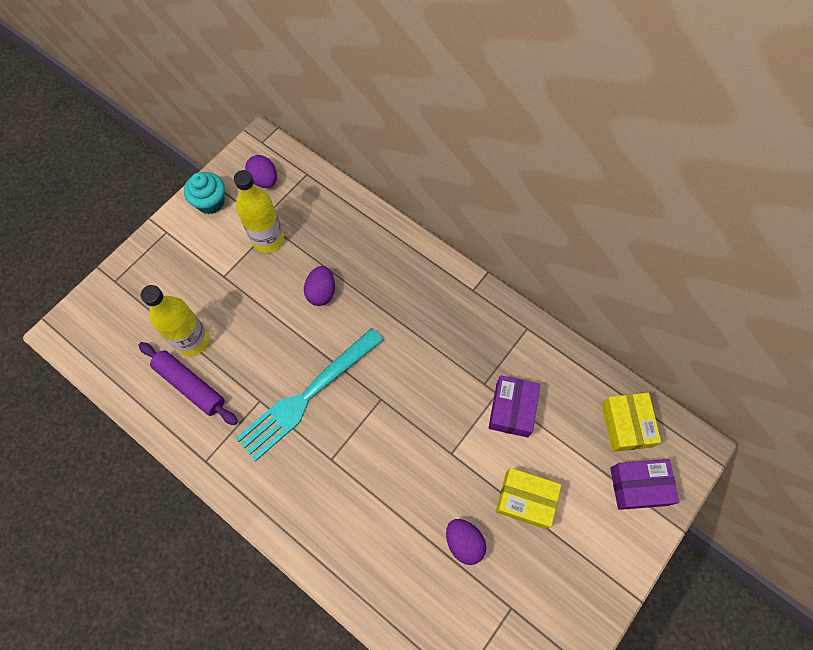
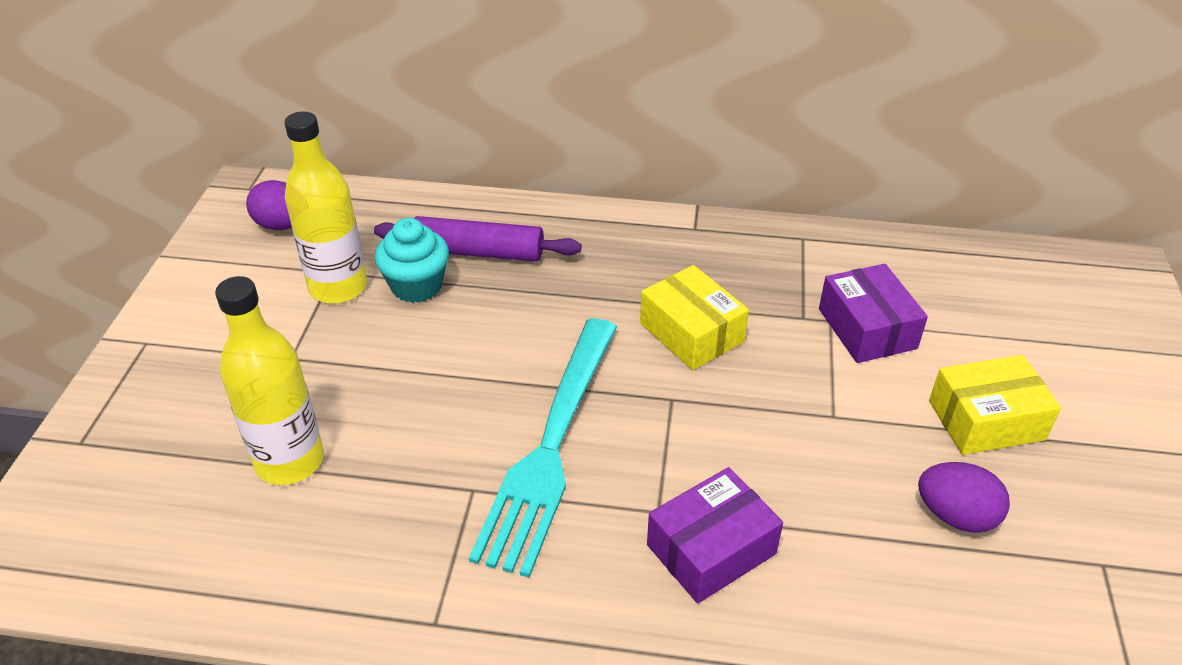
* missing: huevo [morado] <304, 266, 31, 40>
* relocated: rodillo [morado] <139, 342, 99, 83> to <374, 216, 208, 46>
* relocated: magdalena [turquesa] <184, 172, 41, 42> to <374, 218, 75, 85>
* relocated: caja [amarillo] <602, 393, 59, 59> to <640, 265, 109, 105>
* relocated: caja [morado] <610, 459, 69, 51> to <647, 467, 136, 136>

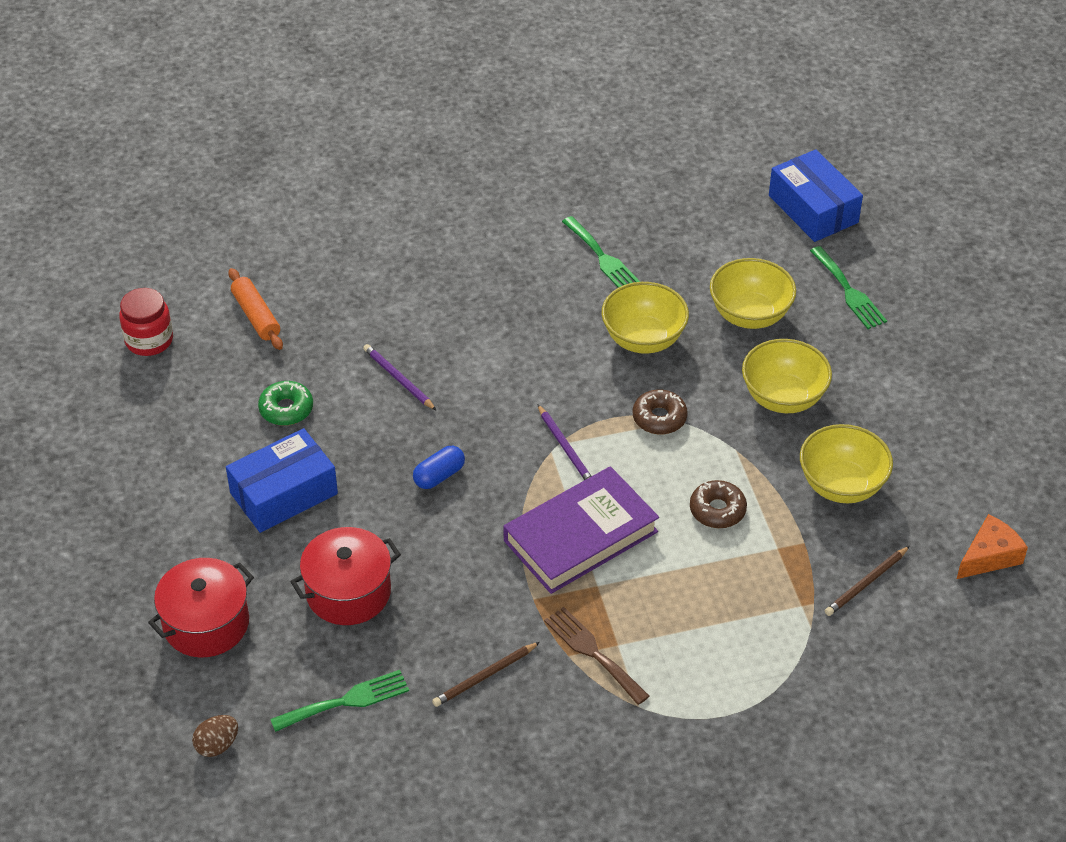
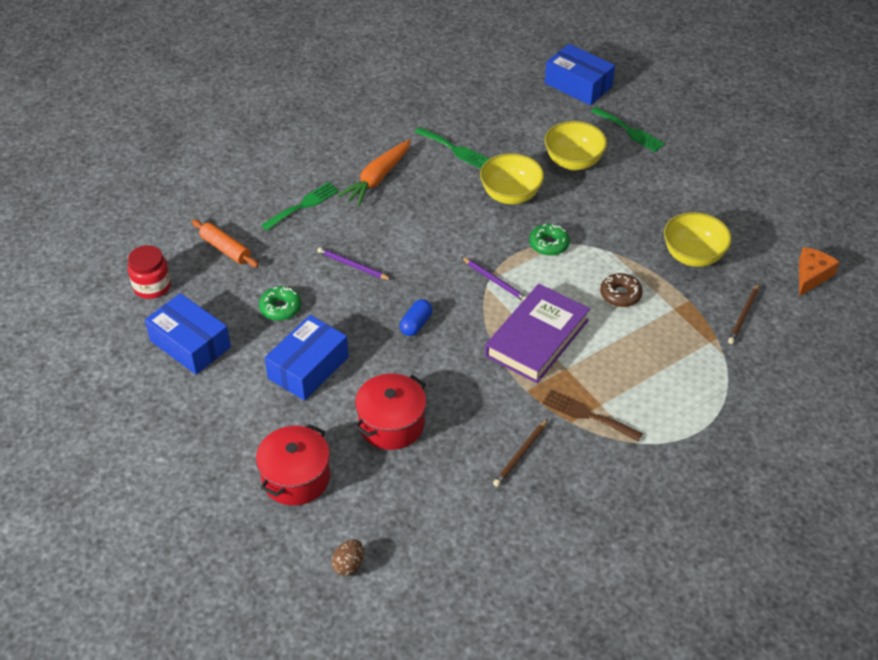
* missing: cuenco [amarillo] <742, 339, 90, 74>
* appeared: caja [azul] <145, 293, 86, 82>
* appeared: zanahoria [naranja] <338, 139, 73, 67>
* relocated: tenedor [verde] <270, 670, 139, 62> to <261, 182, 78, 49>
* colour: rosquilla [marrón] <633, 389, 55, 46> to rosquilla [verde] <529, 224, 41, 32>

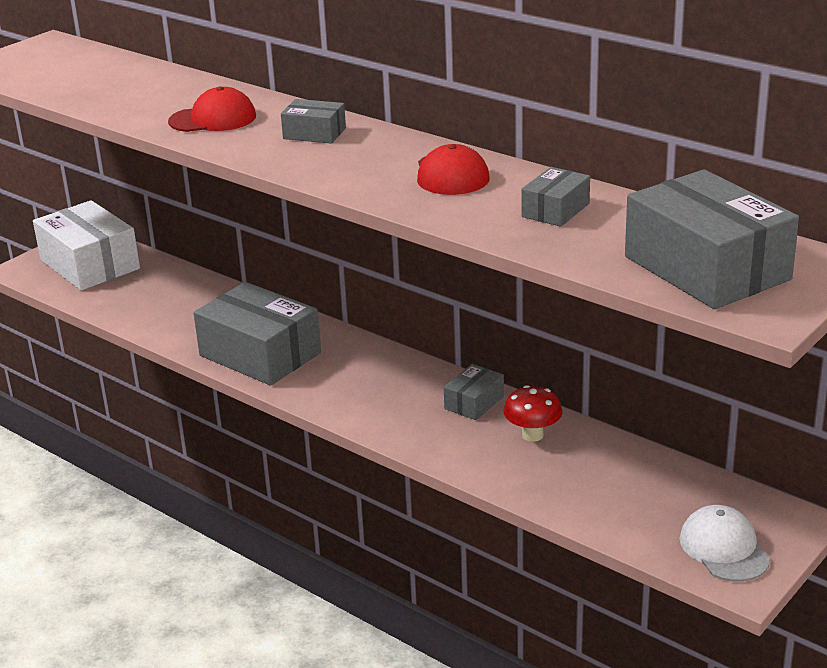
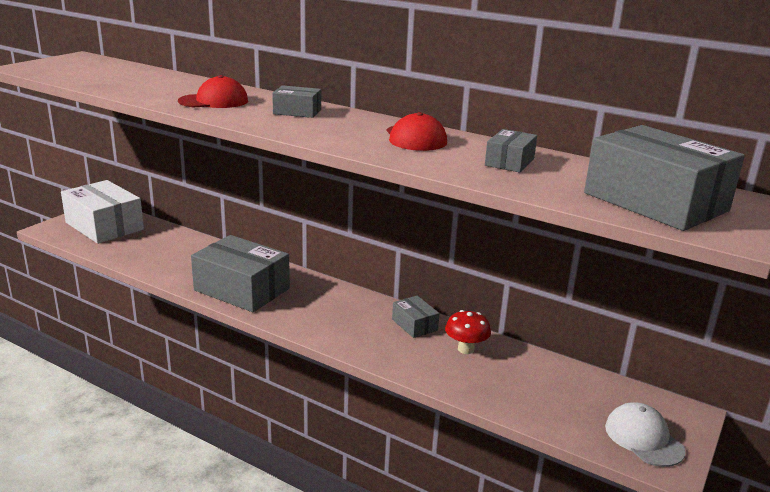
* spun: caja [gris] <444, 364, 60, 56> = <392, 296, 47, 42> 60 degrees counterclockwise

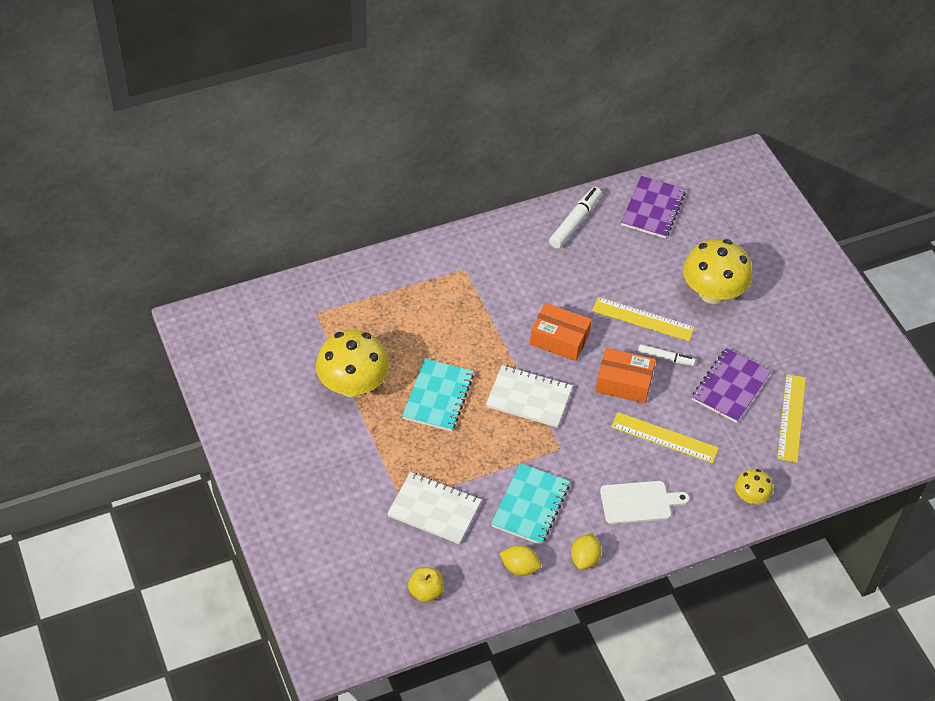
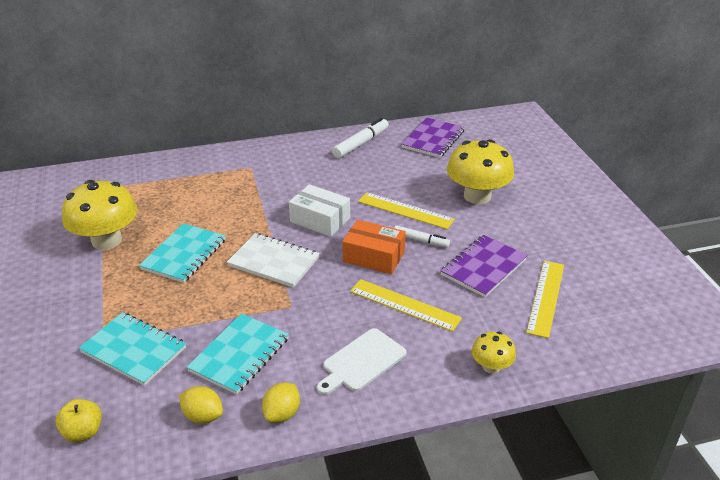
* colour: cuaderno [blanco] <387, 472, 94, 72> to cuaderno [turquesa] <79, 312, 107, 74>
* colour: caja [naranja] <530, 303, 62, 58> to caja [blanco] <289, 184, 61, 53>
* spun: tabla de cortar [blanco] <600, 481, 90, 43> = <317, 328, 90, 67> 135 degrees clockwise

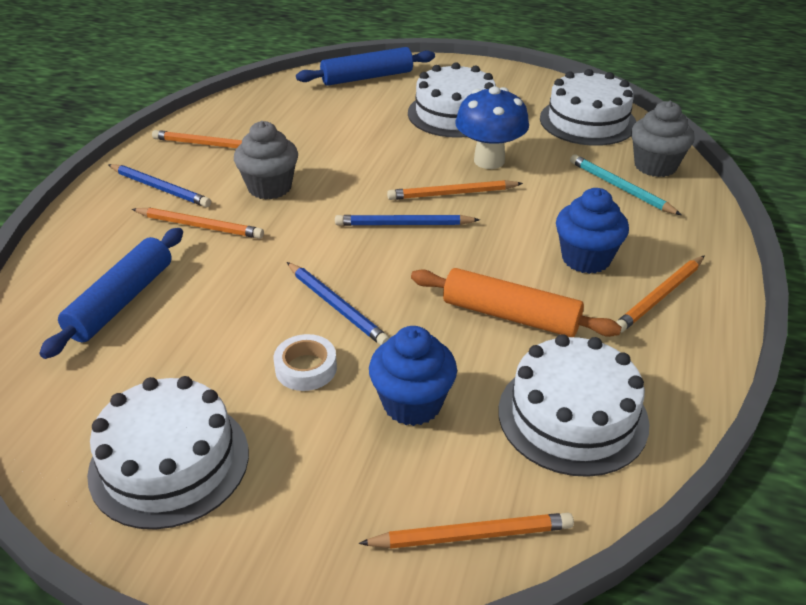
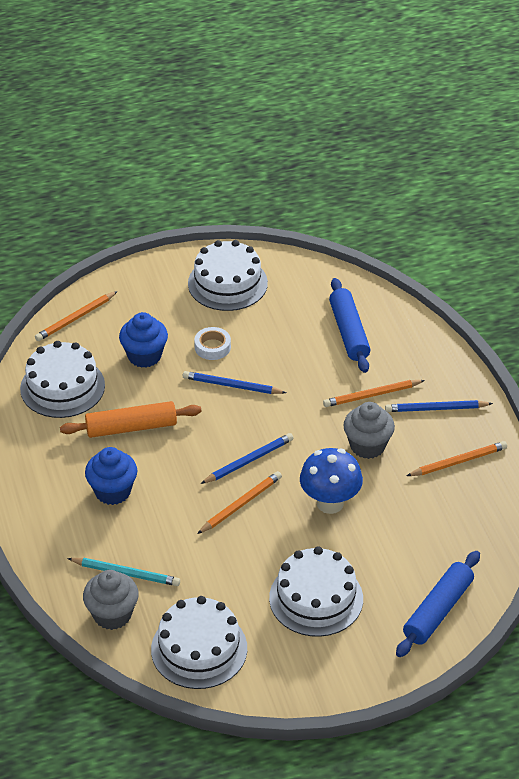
* missing: lápiz [naranja] <616, 255, 89, 78>
* relocated: seta [azul] <455, 86, 74, 83> to <300, 448, 63, 66>

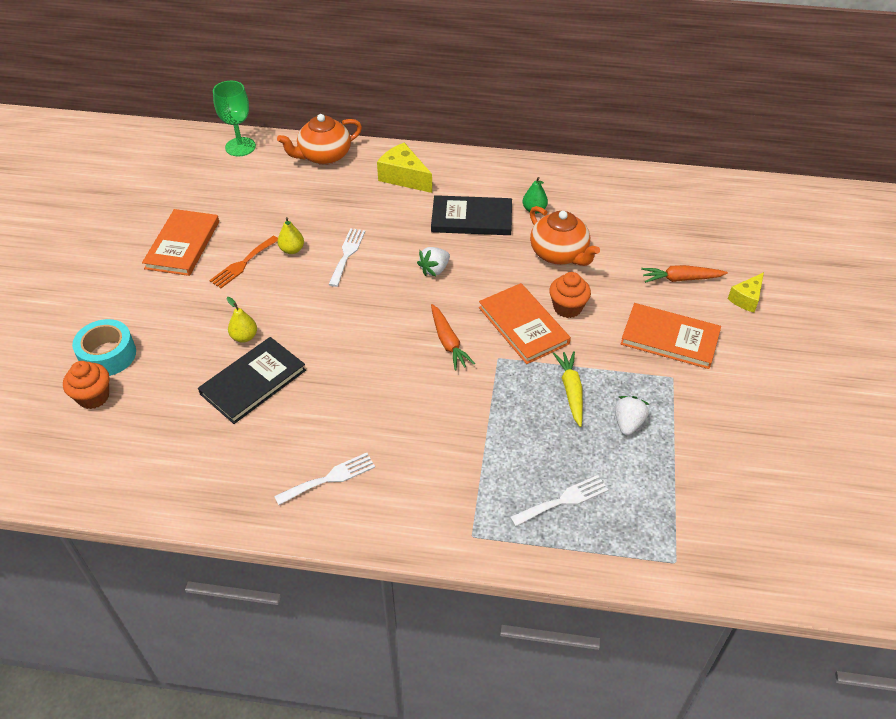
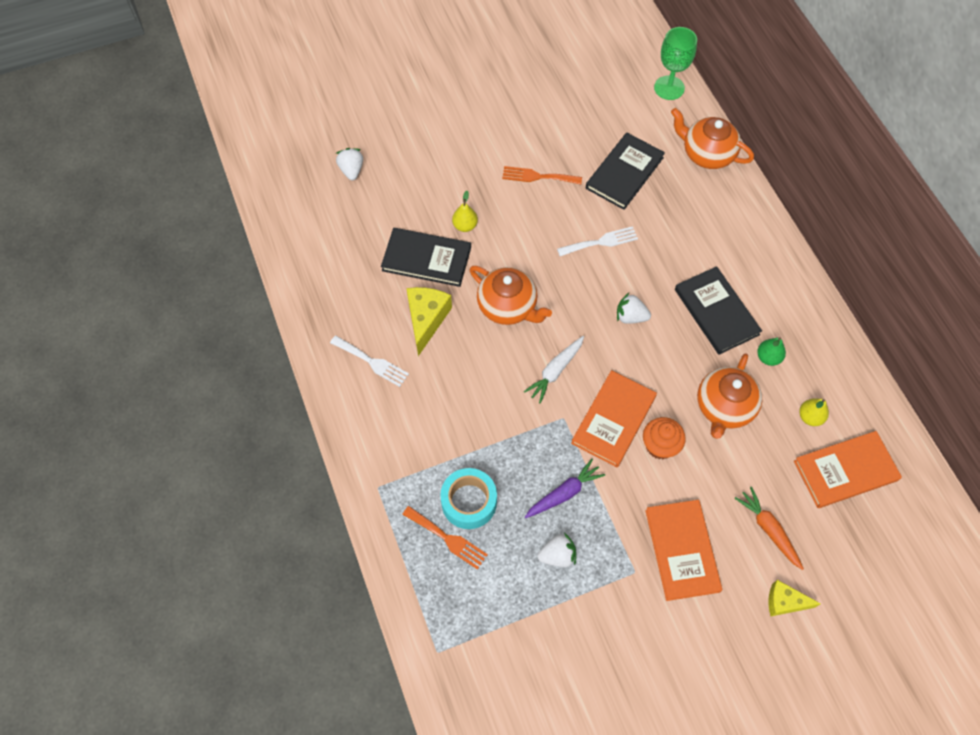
* appeared: tetera [naranja] <470, 266, 82, 59>
* appeared: libro [negro] <586, 133, 79, 77>
* relocated: cinta adhesiva [turquesa] <72, 319, 64, 57> to <440, 468, 57, 61>
* relocated: libro [naranja] <142, 209, 77, 67> to <794, 431, 108, 77>
* relocated: pera [amarillo] <277, 217, 27, 37> to <799, 398, 30, 28>
* relocated: queso [amarillo] <377, 142, 55, 51> to <406, 287, 46, 69>
* exchanged: magdalena [naranja] <63, 361, 46, 48> to fresa [blanco] <336, 148, 27, 32>
* colour: zanahoria [naranja] <431, 304, 44, 67> to zanahoria [blanco] <524, 336, 60, 67>
* colour: tenedor [blanco] <510, 475, 98, 52> to tenedor [naranja] <402, 506, 86, 64>
* colour: zanahoria [amarillo] <553, 351, 30, 76> to zanahoria [morado] <525, 459, 80, 59>

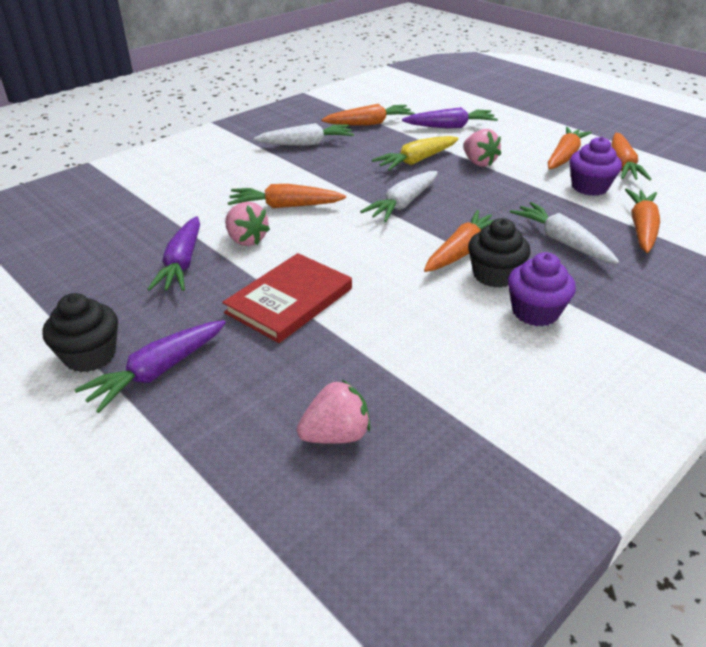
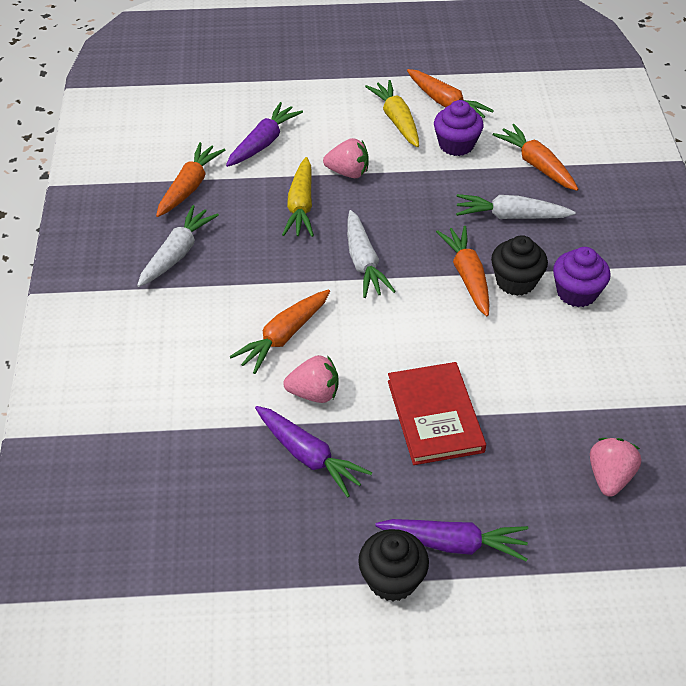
* colour: zanahoria [naranja] <548, 127, 44, 42> to zanahoria [amarillo] <365, 80, 54, 67>
* spun: zanahoria [morado] <74, 320, 152, 93> = <375, 519, 153, 43> 75 degrees counterclockwise

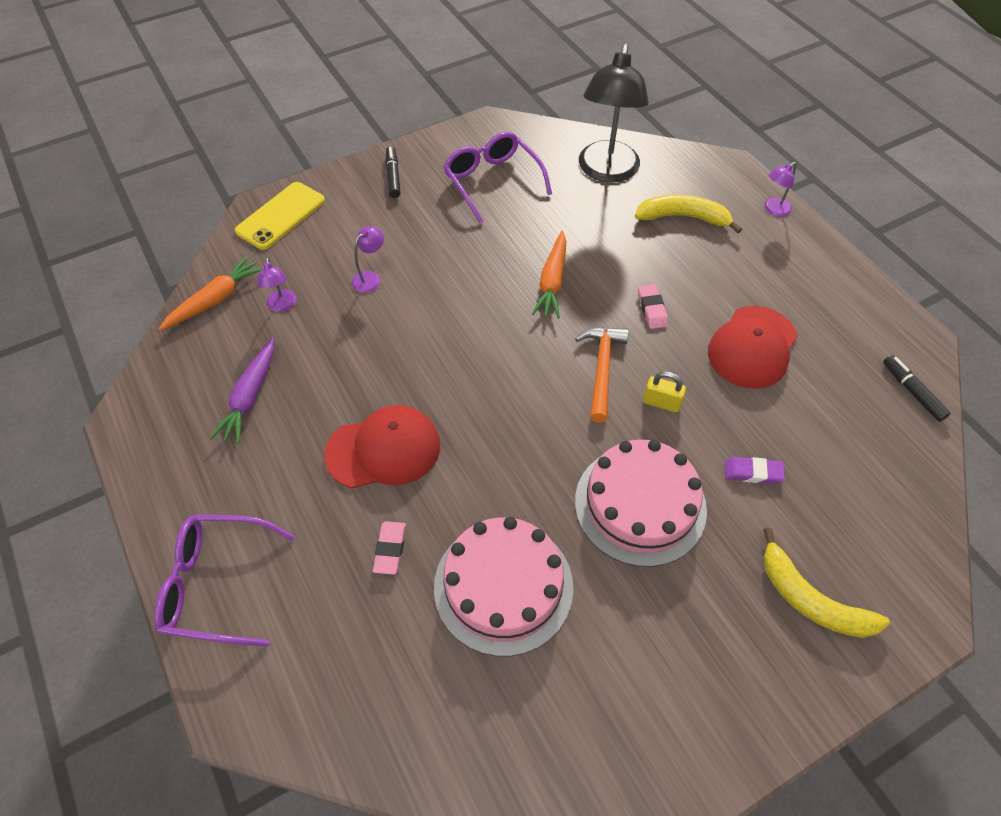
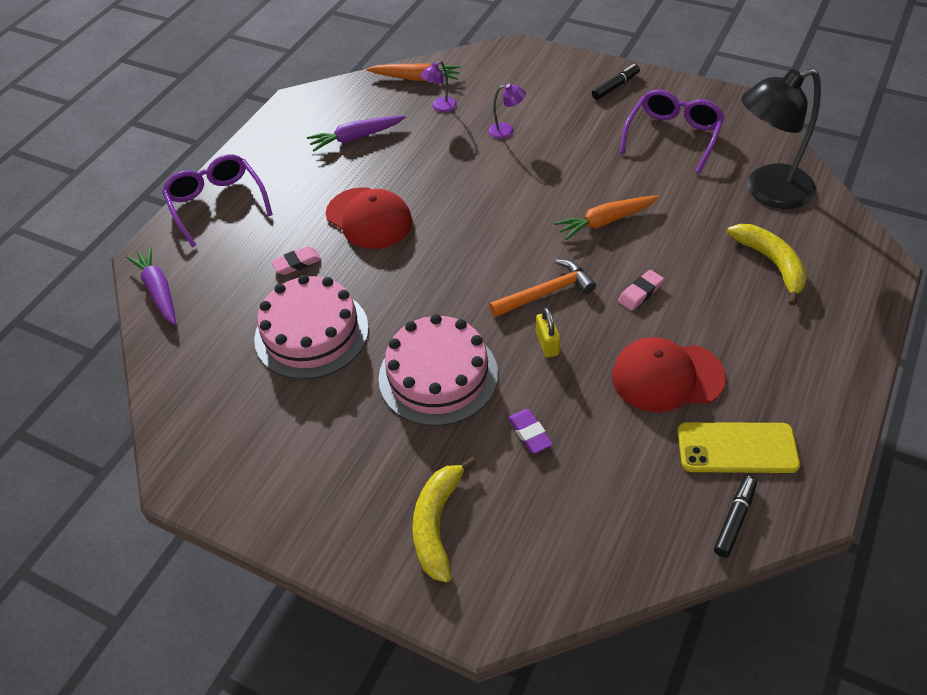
* missing: lámpara [morado] <765, 162, 31, 55>
* appeared: zanahoria [morado] <126, 246, 50, 79>
* relocated: móvil [amarillo] <235, 182, 90, 68> to <678, 422, 122, 51>

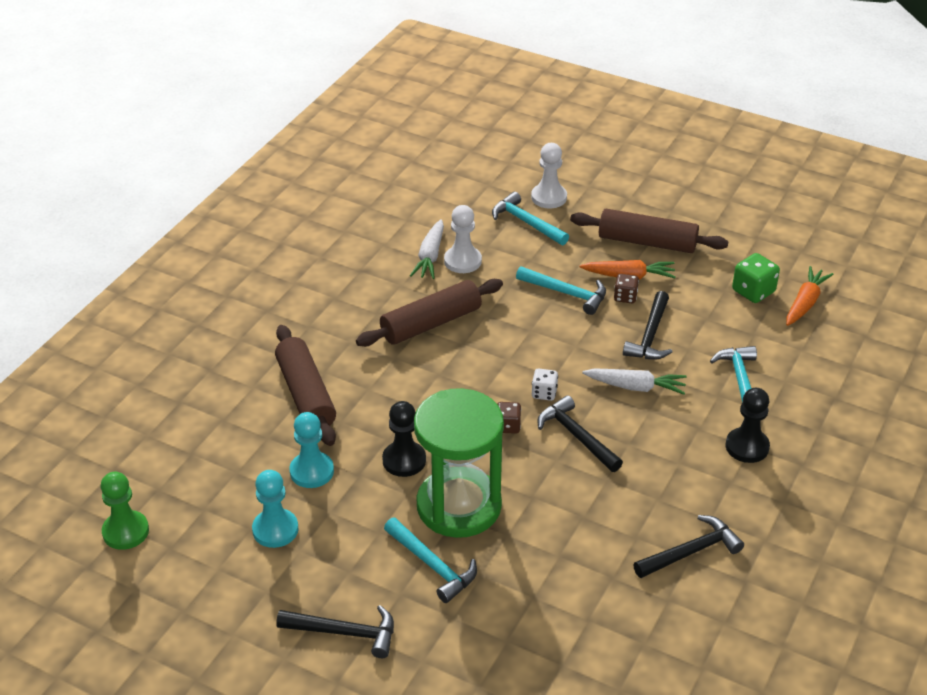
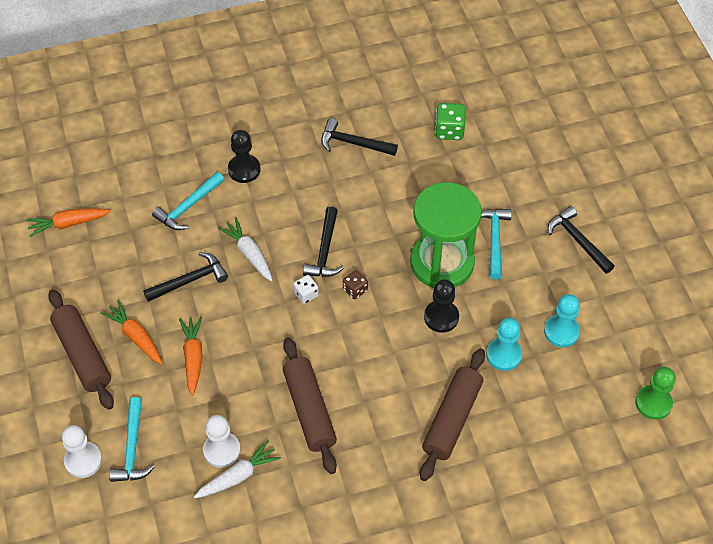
* missing: dado [marrón] <614, 274, 25, 29>
* relocated: dado [verde] <732, 253, 48, 50> to <435, 103, 31, 37>
* exchanged: martillo [turquesa] <516, 266, 90, 49> to zanahoria [naranja] <179, 317, 24, 79>
* spun: rodillo [marrón] <356, 279, 147, 68> = <283, 337, 54, 137> 60 degrees clockwise

